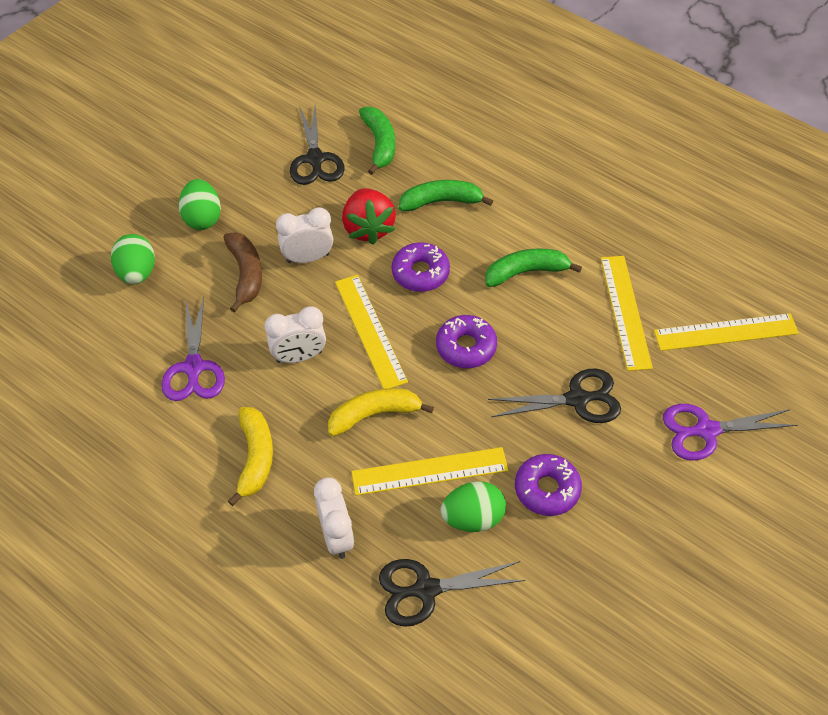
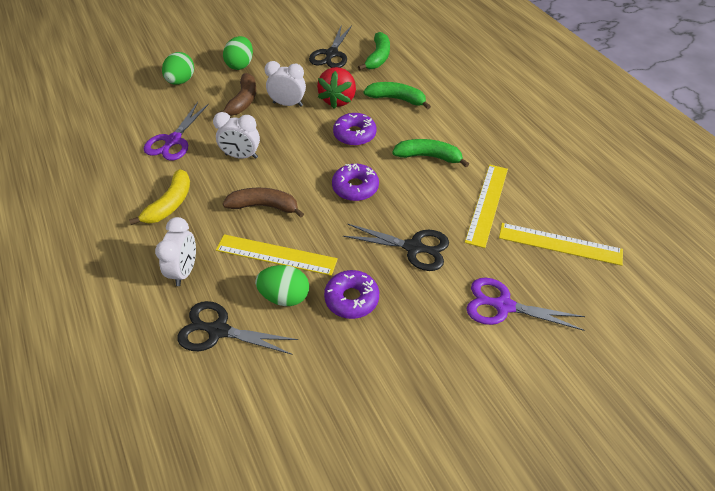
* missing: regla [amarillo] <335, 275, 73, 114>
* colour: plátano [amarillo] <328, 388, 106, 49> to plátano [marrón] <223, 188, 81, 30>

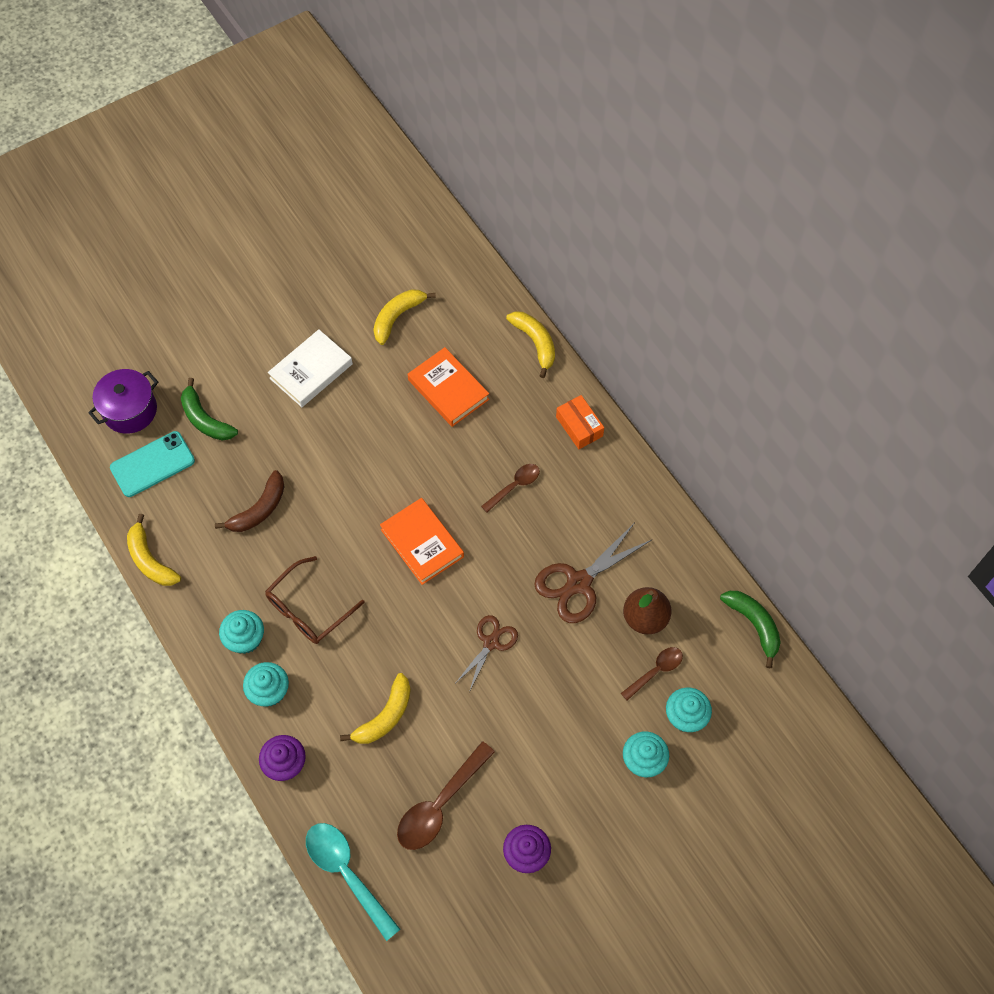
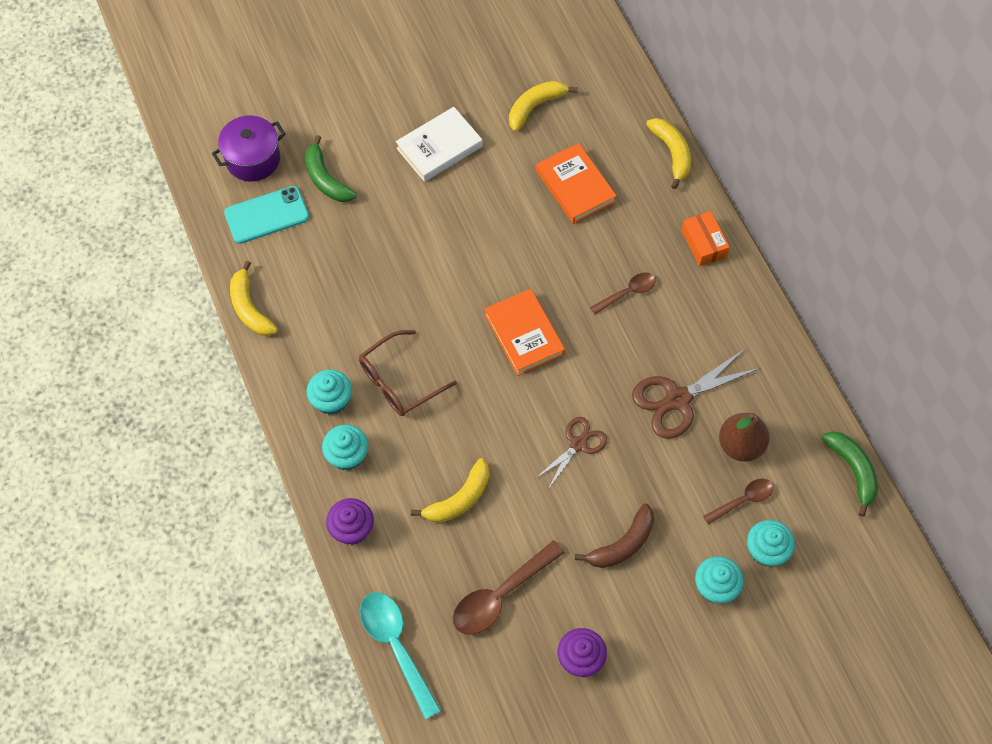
* relocated: plátano [marrón] <215, 470, 70, 62> to <575, 504, 79, 64>

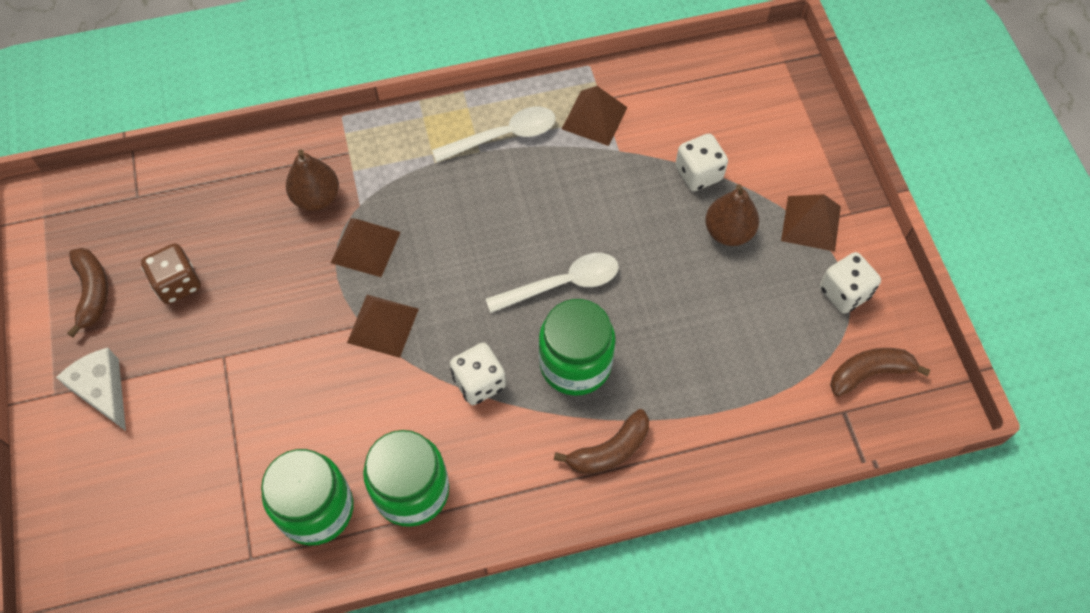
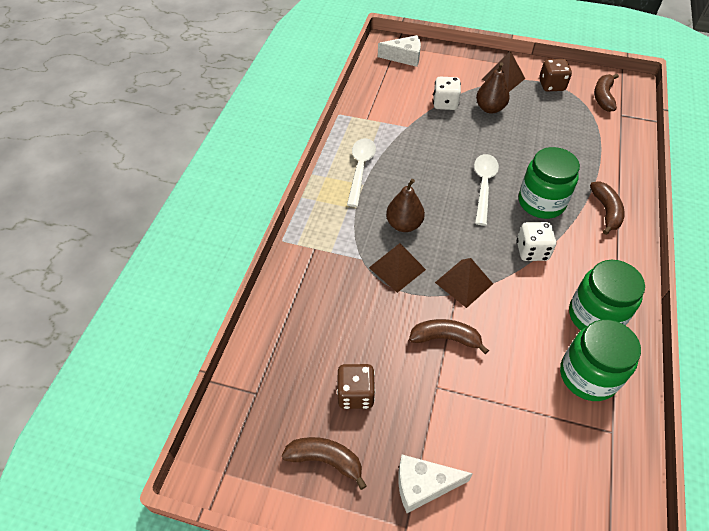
* missing: pirámide [marrón] <562, 86, 66, 60>
* appeared: queso [blanco] <378, 35, 43, 32>
* appeared: plátano [marrón] <409, 319, 80, 35>
* relocated: pera [marrón] <286, 149, 53, 62> to <386, 179, 39, 53>
* colour: dado [blanco] <820, 252, 61, 62> to dado [marrón] <539, 59, 33, 32>

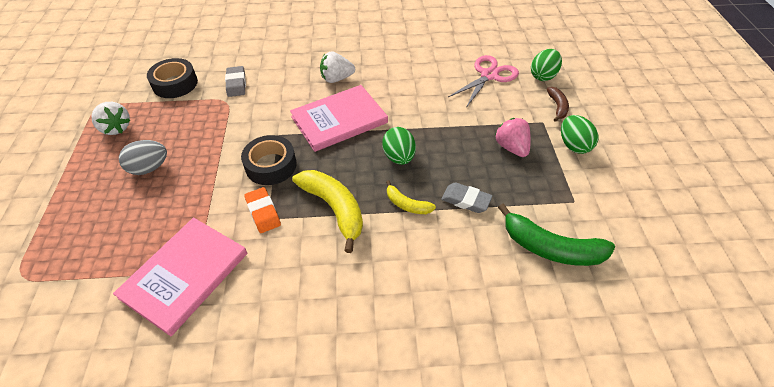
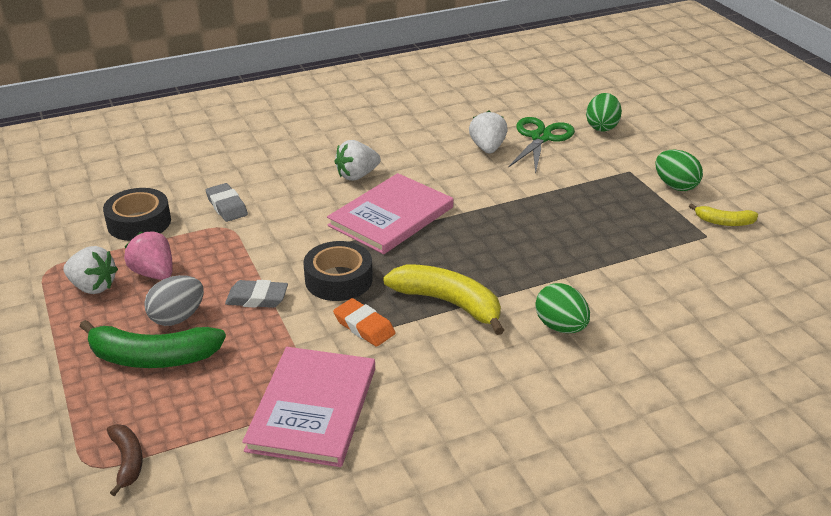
* appeared: fresa [blanco] <469, 111, 39, 43>
* relocated: huevo [verde] <382, 127, 34, 38> to <535, 283, 55, 50>
* relocated: plátano [amarillo] <386, 180, 50, 34> to <689, 203, 69, 23>
* relocated: goma de borrar [gris] <441, 182, 52, 31> to <225, 280, 63, 28>
* relocated: fresa [rosa] <495, 118, 36, 39> to <124, 232, 49, 48>
* relocated: plátano [verde] <498, 203, 117, 63> to <79, 320, 147, 48>
* relocated: plátano [marrón] <547, 87, 22, 35> to <107, 424, 36, 72>
* colour: tijeras [rosa] <448, 55, 71, 51> to tijeras [verde] <508, 117, 67, 57>

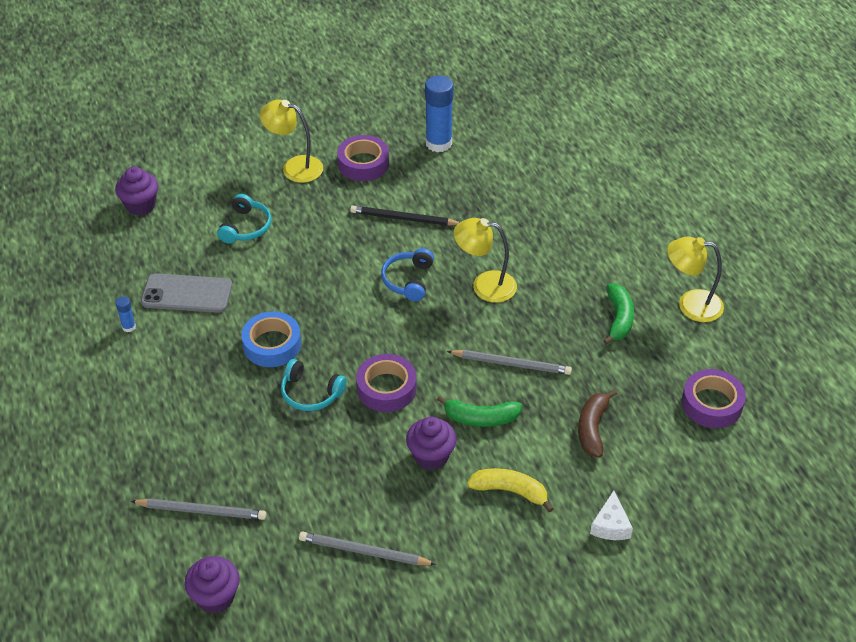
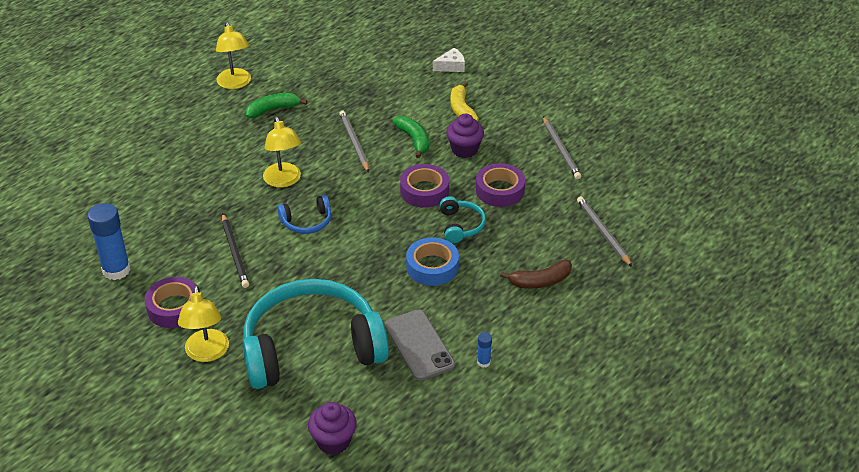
* missing: magdalena [morado] <184, 556, 56, 58>
* relocated: plátano [marrón] <578, 389, 39, 68> to <500, 260, 72, 28>
* relocated: cinta adhesiva [morado] <682, 369, 64, 59> to <476, 163, 49, 44>
* size: auriculares [turquesa] <217, 194, 54, 50> = <242, 279, 147, 110> x2.41

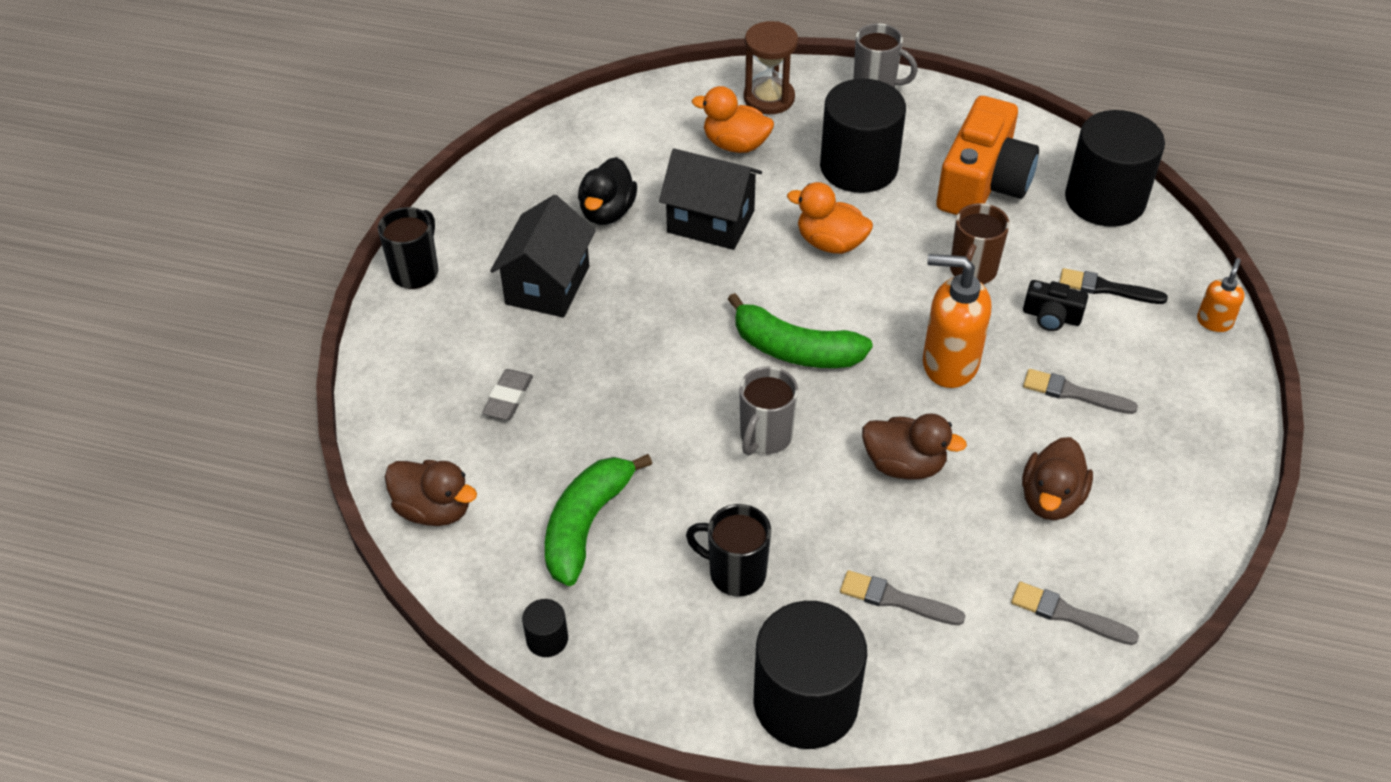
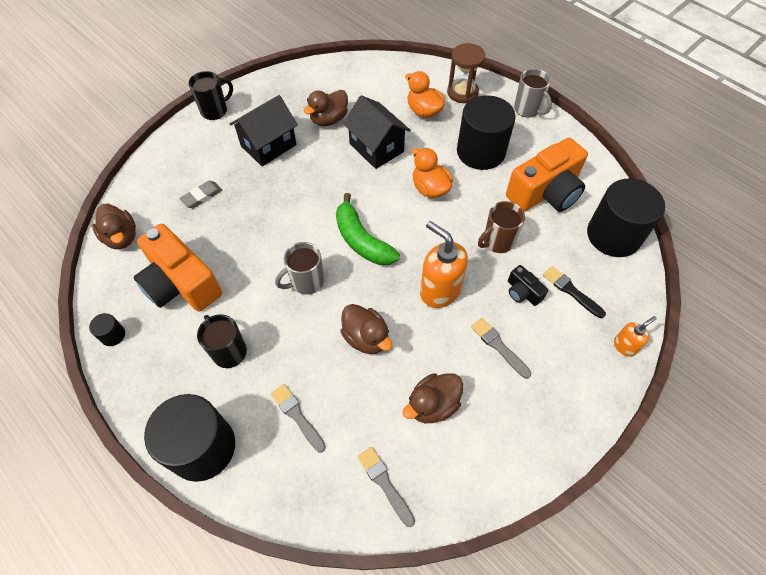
* exchanged: plátano [verde] <545, 454, 107, 132> to cámara [naranja] <134, 224, 88, 88>
* colour: pato [negro] <578, 157, 59, 68> to pato [marrón] <304, 90, 44, 36>

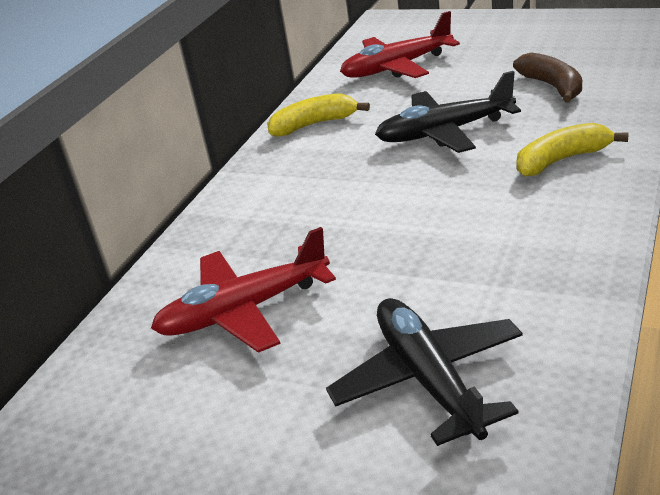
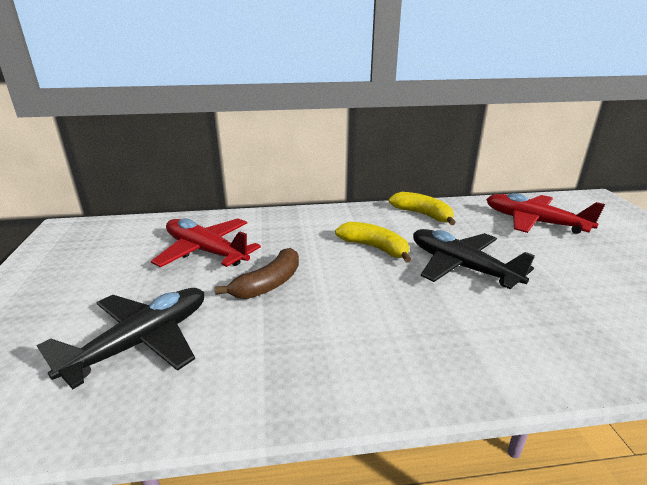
* relocated: plátano [marrón] <513, 52, 69, 50> to <215, 248, 84, 51>
* relocated: plátano [amarillo] <517, 123, 112, 54> to <335, 222, 76, 41>

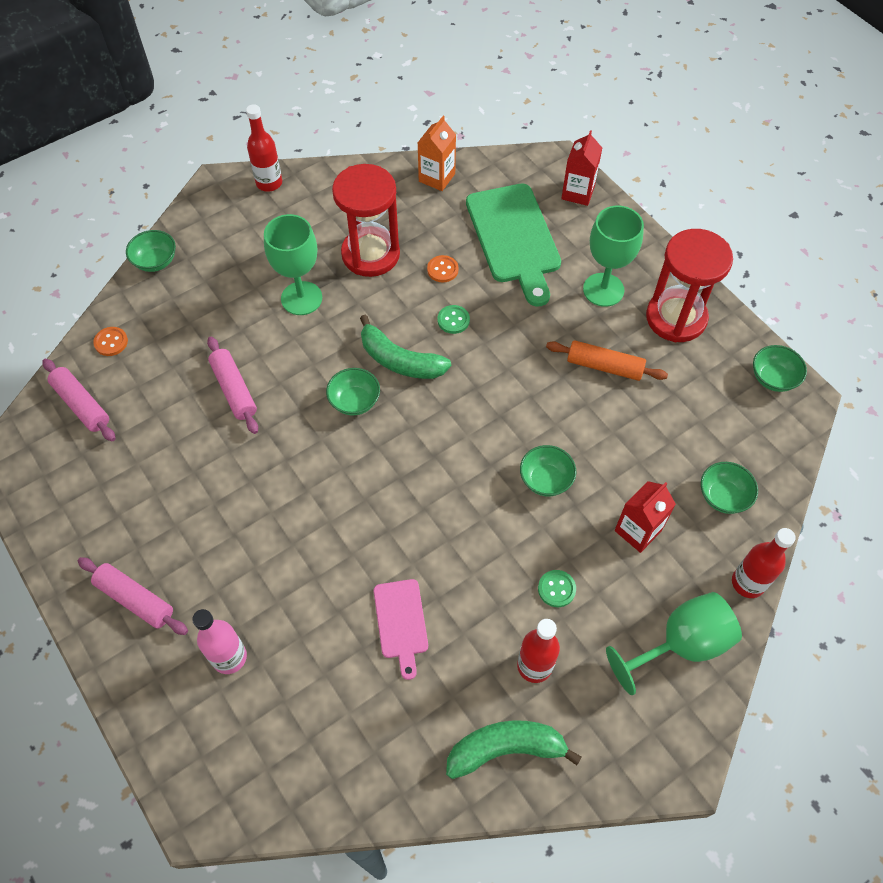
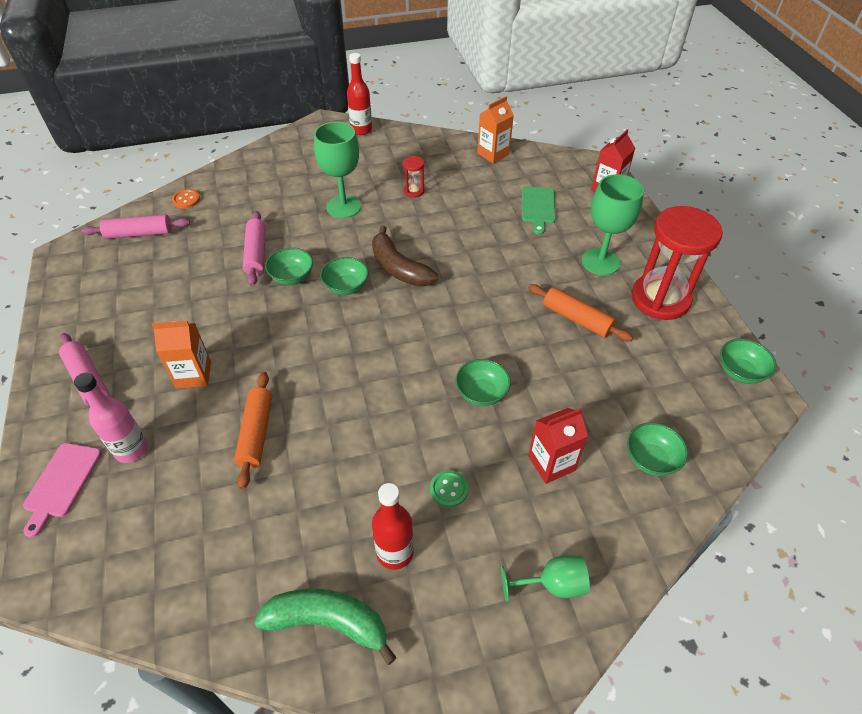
* missing: botón [naranja] <427, 255, 32, 27>
* missing: botón [verde] <438, 305, 32, 29>
* missing: botella [rojo] <732, 528, 64, 70>
* appeared: cartón de leche [naranja] <152, 321, 59, 68>
* appeared: rodillo [naranja] <234, 372, 38, 117>
* relocated: cuenco [verde] <126, 230, 50, 42> to <265, 248, 48, 37>
* relocated: tabla de cortar [rosa] <374, 579, 54, 101> to <23, 443, 79, 94>
* colour: plátano [verde] <360, 315, 91, 64> to plátano [marrón] <372, 225, 66, 62>
* spun: rodillo [rosa] <42, 359, 74, 82> = <81, 214, 109, 25> 75 degrees counterclockwise
* size: reloj de arena [rojo] <332, 164, 68, 113> = <403, 156, 22, 42> x0.42
* size: tabla de cortar [verde] <466, 184, 95, 123> = <522, 186, 34, 48> x0.53
* size: copa [verde] <606, 592, 136, 103> = <501, 555, 89, 47> x0.61

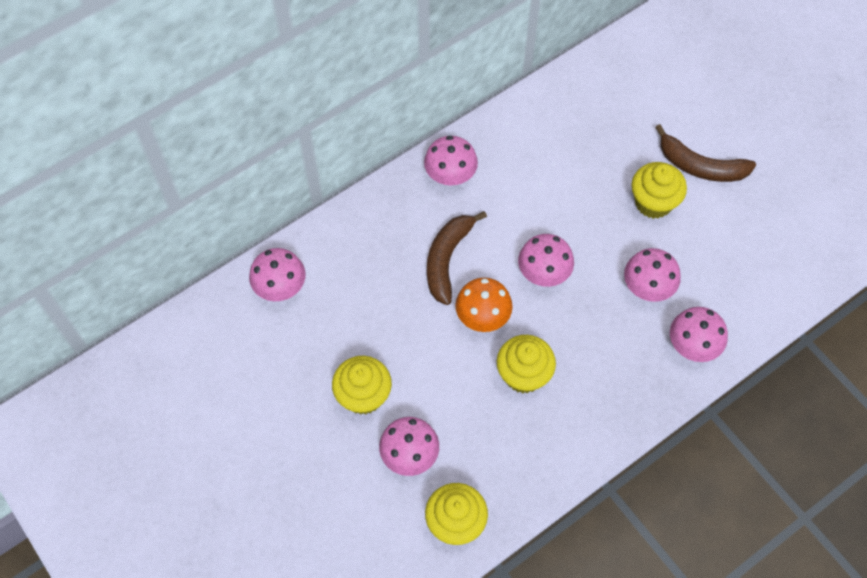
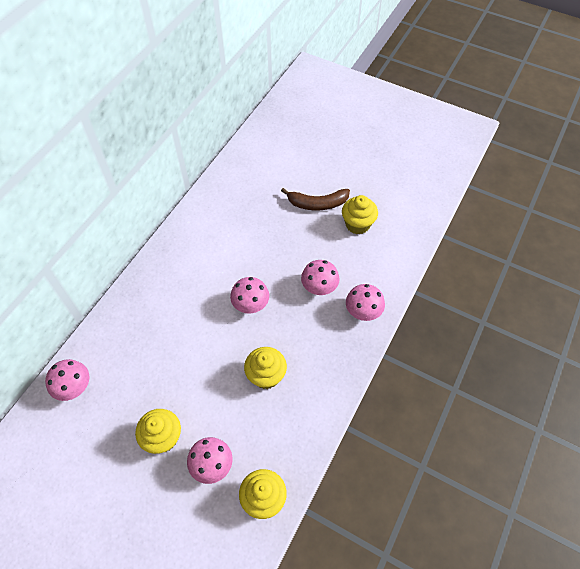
* missing: seta [rosa] <424, 136, 54, 49>
* missing: plátano [marrón] <427, 211, 60, 94>
* missing: seta [naranja] <455, 278, 58, 54>
* relocated: magdalena [amarillo] <632, 162, 55, 57> to <342, 195, 36, 39>

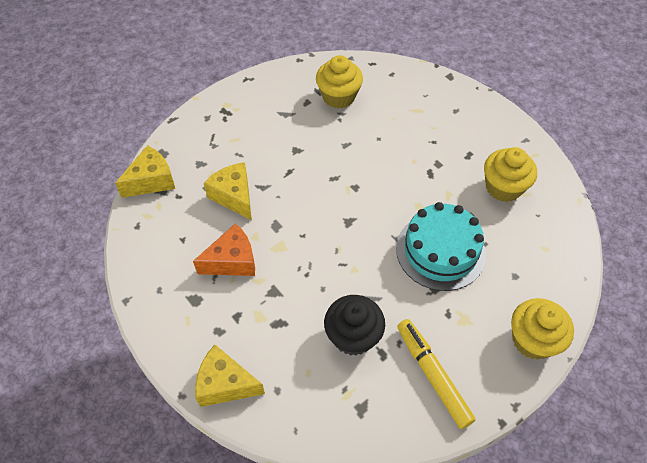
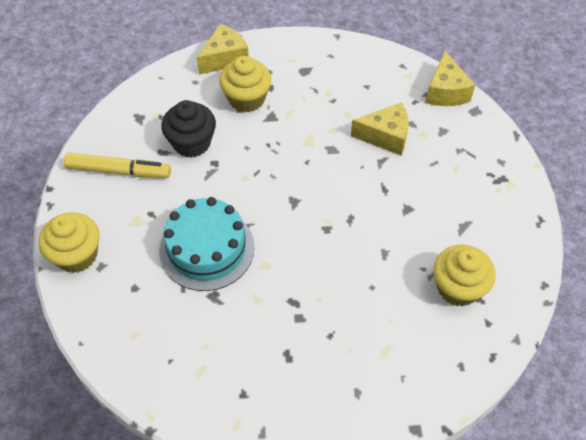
* missing: queso [naranja] <193, 223, 62, 53>
* relocated: magdalena [amarillo] <484, 147, 53, 55> to <219, 56, 52, 56>

